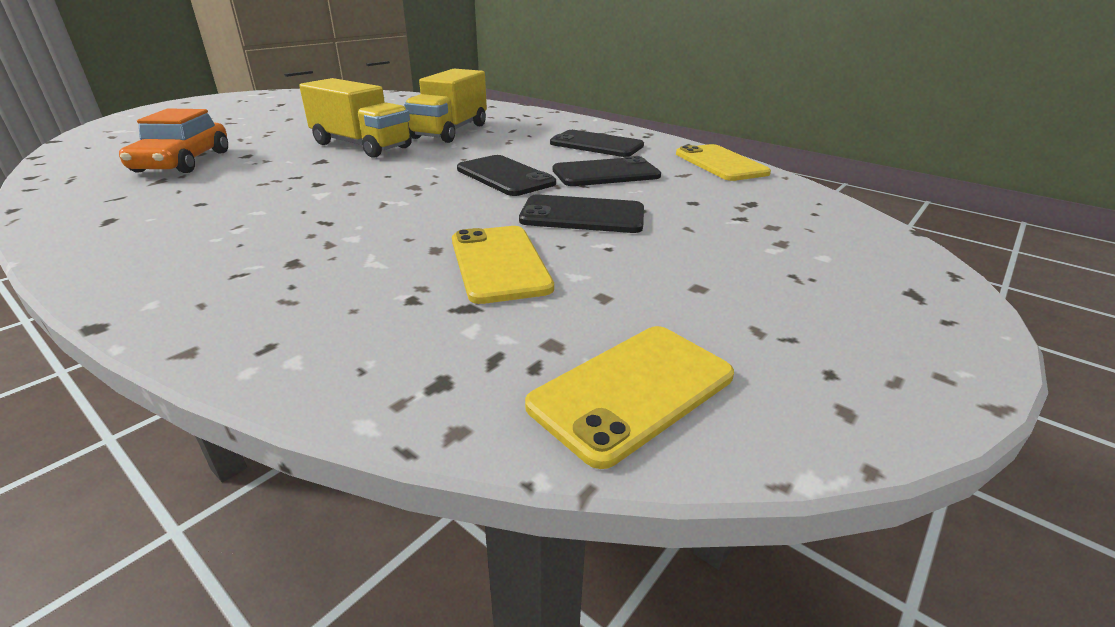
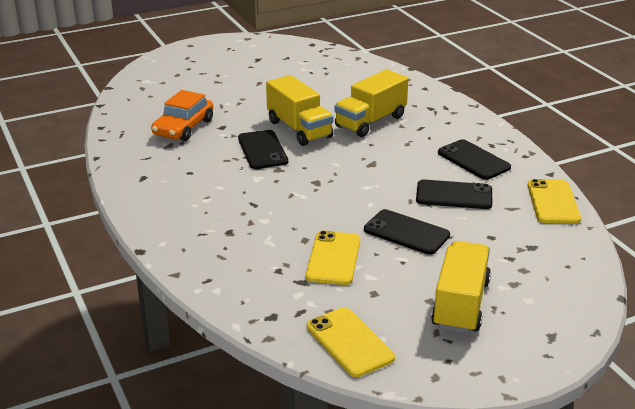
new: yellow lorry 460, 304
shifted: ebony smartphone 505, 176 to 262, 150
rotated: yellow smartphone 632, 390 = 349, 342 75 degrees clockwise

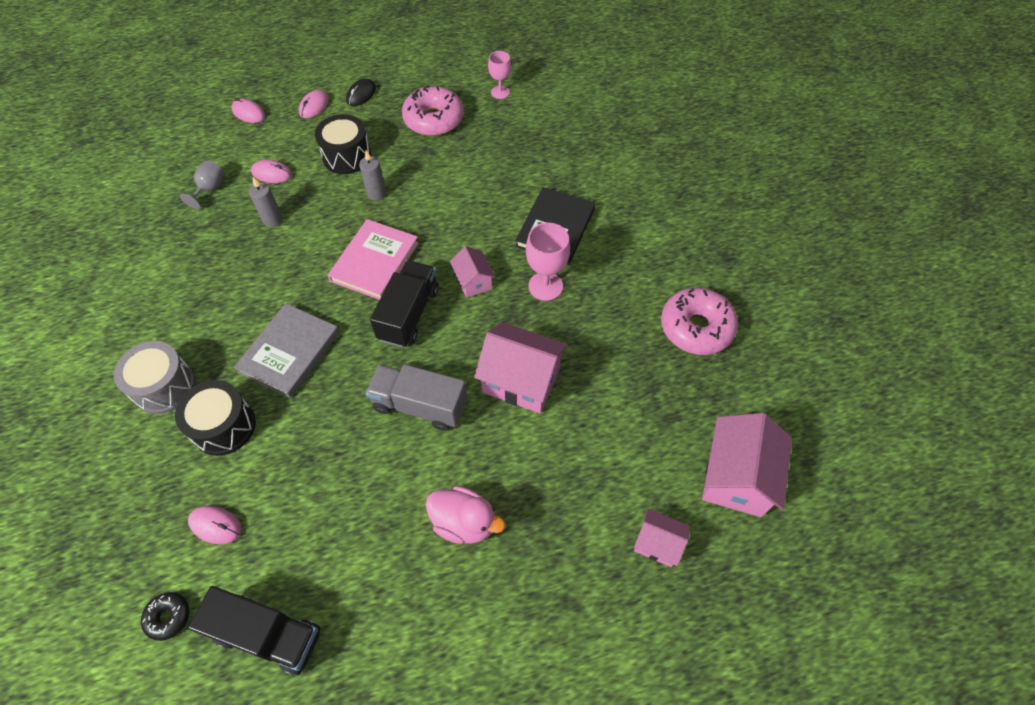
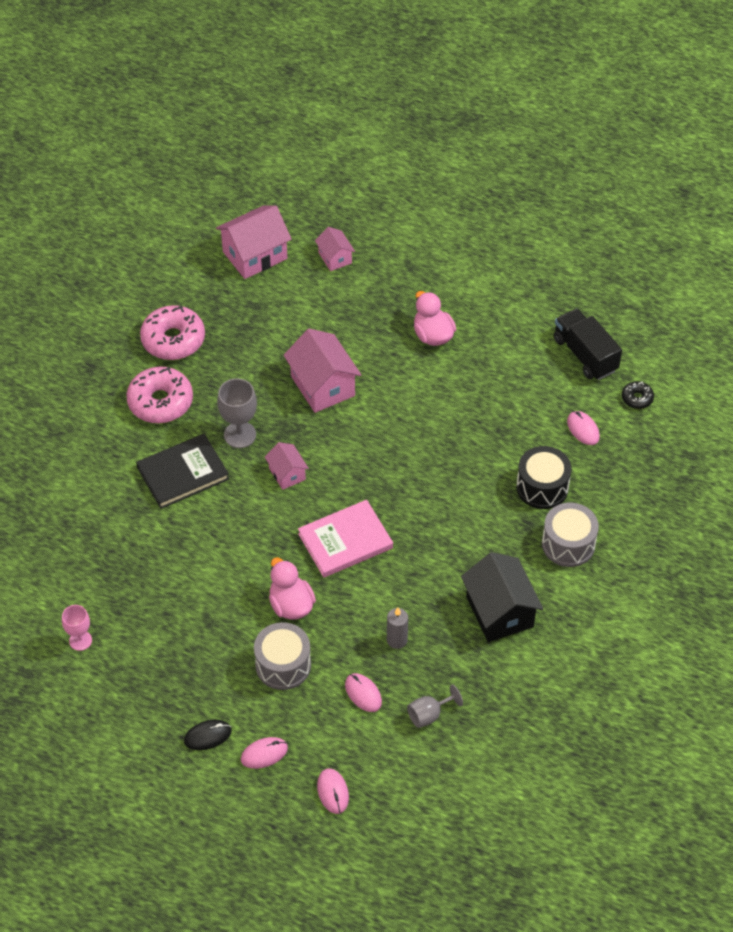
gone: gray hardcover 289, 352; gray lorry 420, 405; ebony lorry 409, 314
new: ebony toy house 499, 611
shifted: rose-pink glazed donut 433, 119 to 160, 402
swapped: gray candle 376, 194 to rose-pink duck 291, 605
repainted: rose-pink chalice 545, 286 to gray chalice 240, 435; ebony drum 347, 156 to gray drum 283, 665
rotated: rose-pink toy house 473, 281 = 287, 474 45 degrees counterclockwise

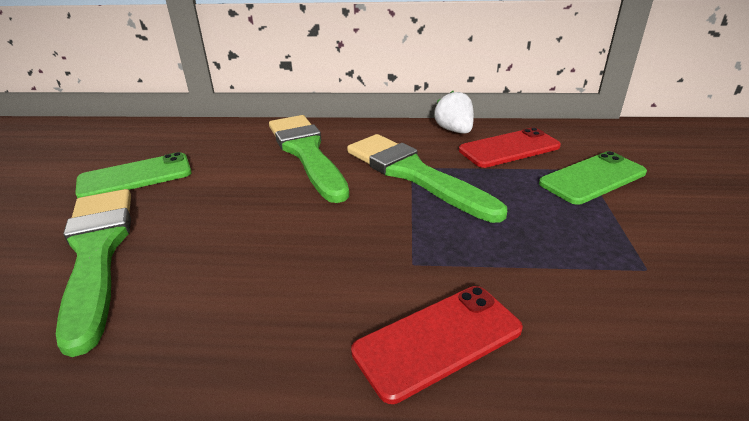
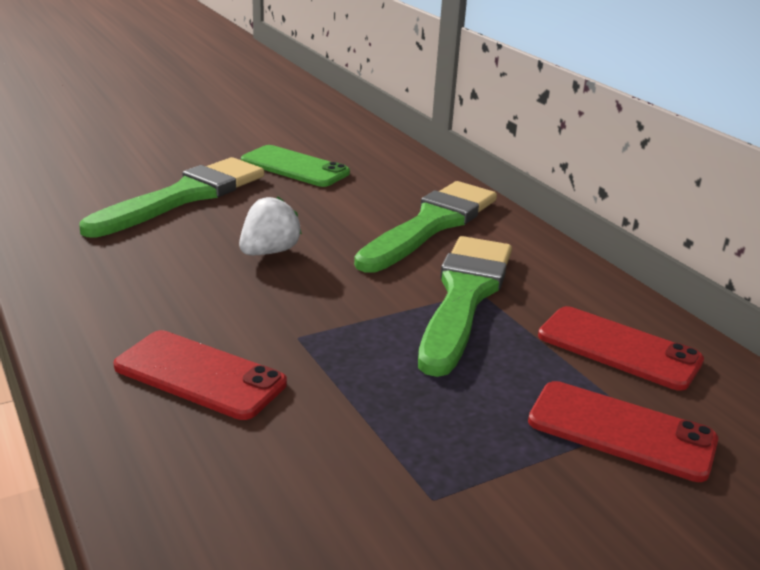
shifted: pure white strawberry 454, 131 to 269, 252
repainted: emerald smartphone 592, 178 to red smartphone 621, 431

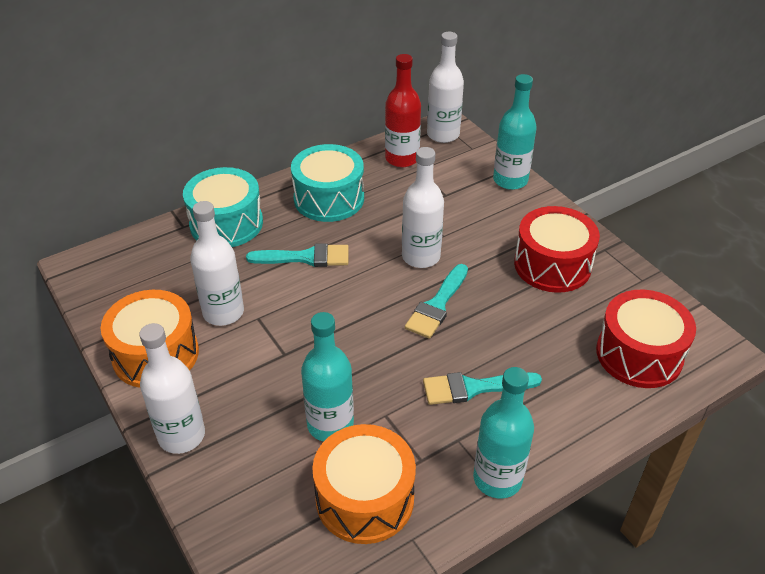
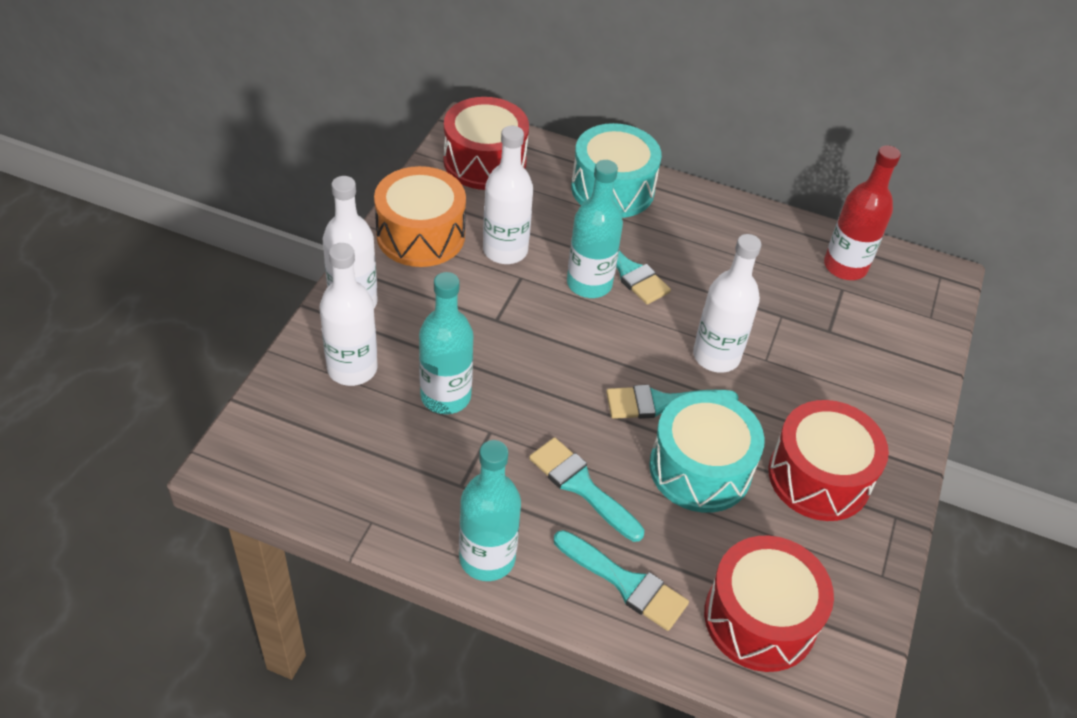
gone: orange drum 365, 498
new: red drum 485, 162; aqua paintbrush 625, 583
shifted: pure white drink bottle 443, 134 to 352, 368; aqua drink bottle 510, 180 to 589, 283; aqua drum 329, 198 to 700, 468

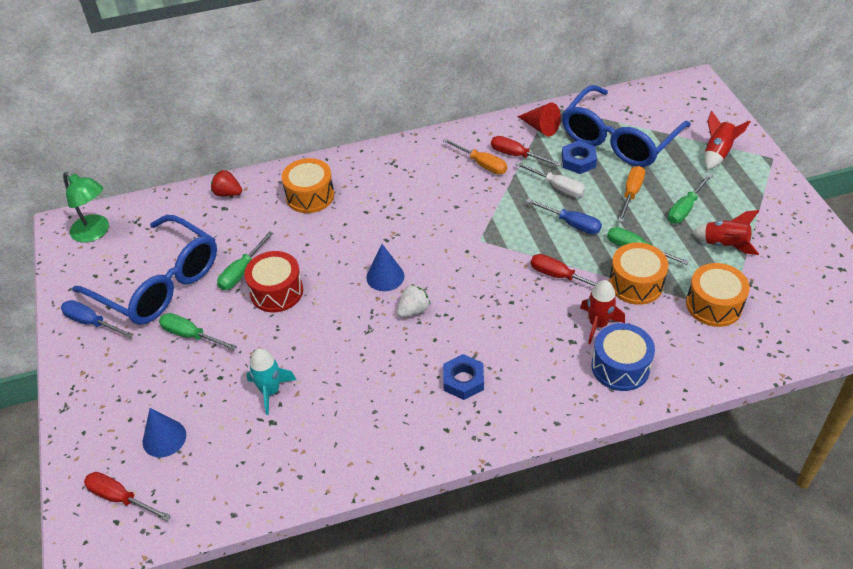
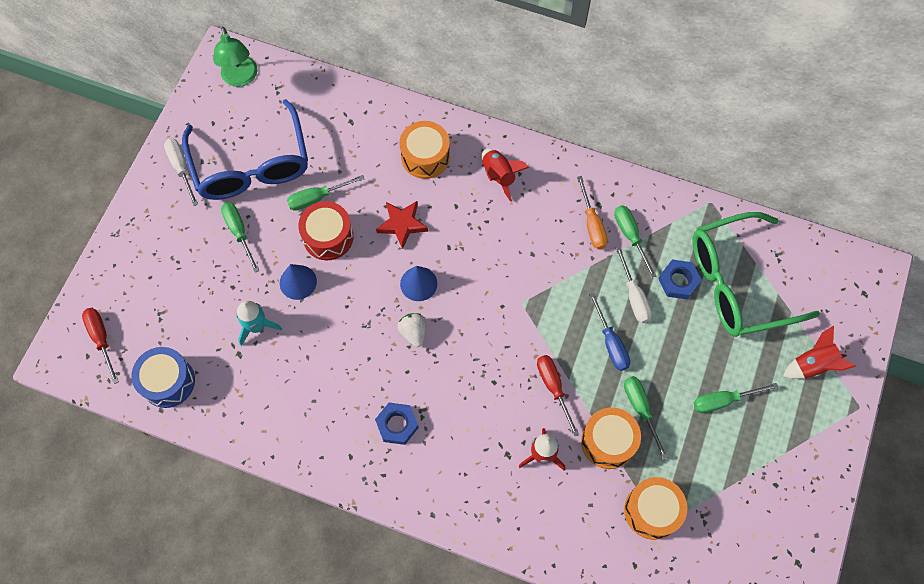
gone: red strawberry 228, 193; red cone 541, 127; orange flat screwdriver 631, 194
new: red star shape 402, 224
shifted: cobalt drum 620, 367 to 168, 381; cobalt cone 164, 438 to 298, 282; red toy rocket 724, 244 to 499, 176
repainted: cobalt flat screwdriver 91, 322 to pure white flat screwdriver 181, 168; red flat screwdriver 517, 155 to emerald flat screwdriver 630, 236; cobalt glasses 618, 139 to emerald glasses 737, 283
rotated: pure white strawberry 413, 310 = 413, 332 105 degrees counterclockwise

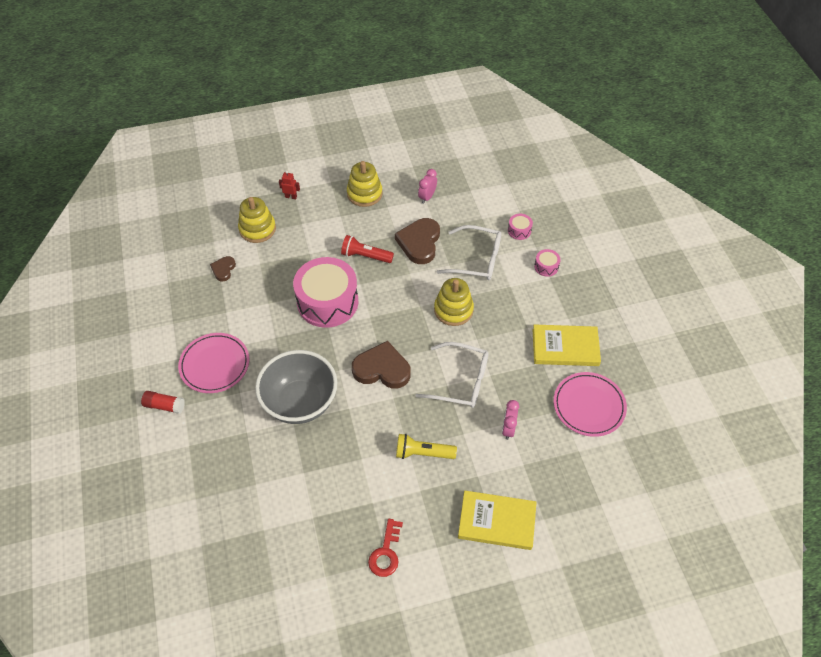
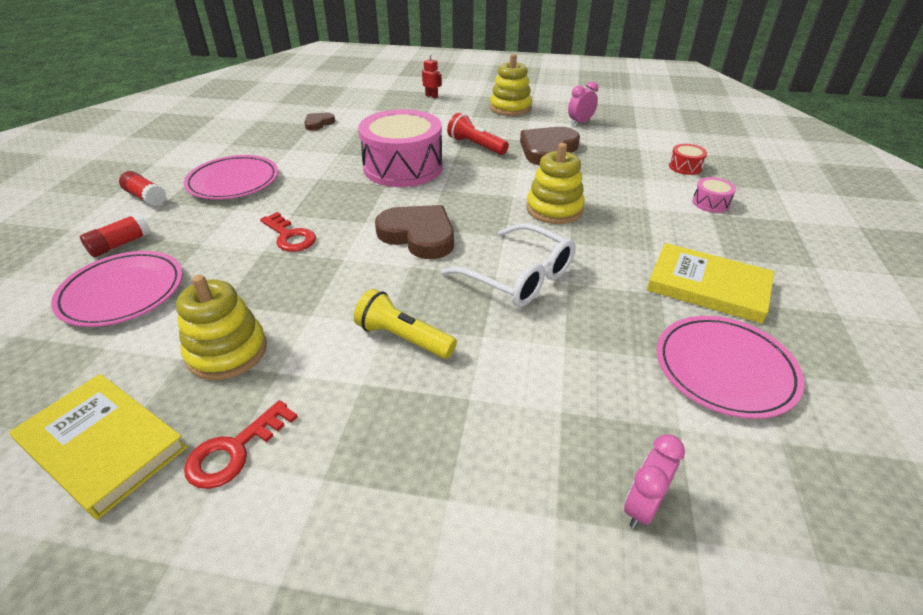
gone: pure white glasses 477, 259
new: rose-pink dinner plate 122, 292; red glue stick 120, 244
shifted: yellow hardcover 496, 521 to 103, 445; yellow stacking rings 257, 229 to 227, 352; rose-pink alarm clock 508, 429 to 642, 506
swapped: gray deep dish 300, 402 to red door key 290, 236
repainted: rose-pink drum 519, 230 to red drum 685, 167

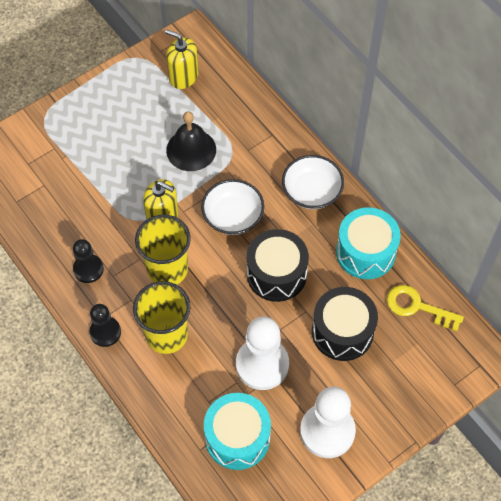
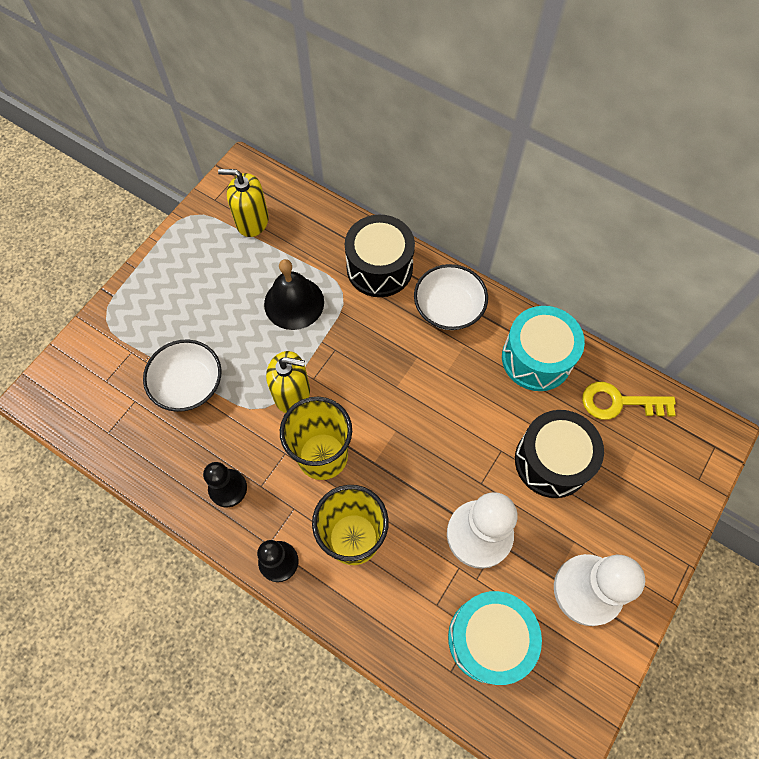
shifted: pure white deep dish 233, 216 to 188, 384; ebony drum 276, 274 to 379, 268

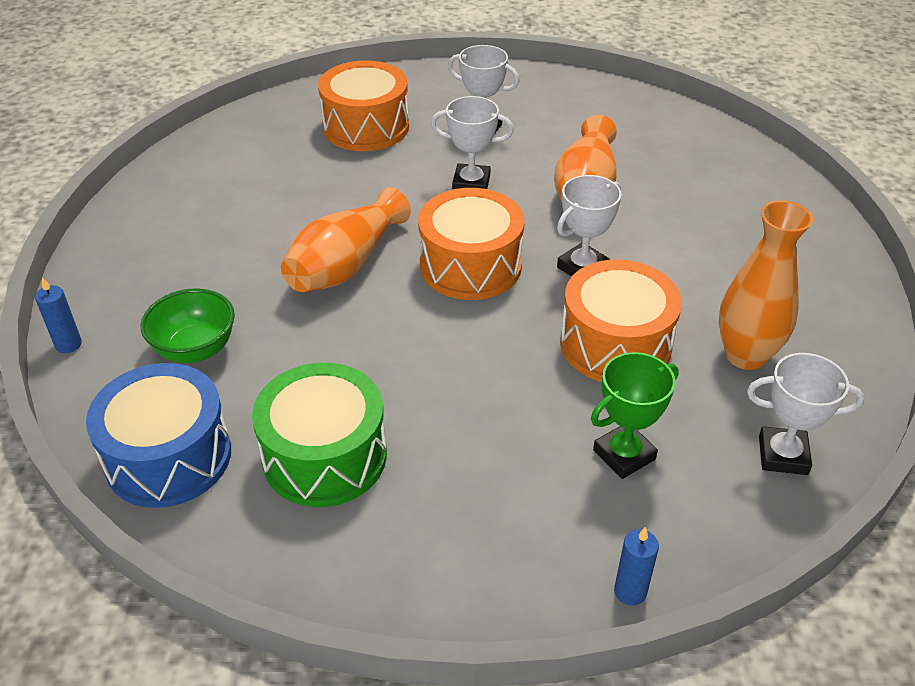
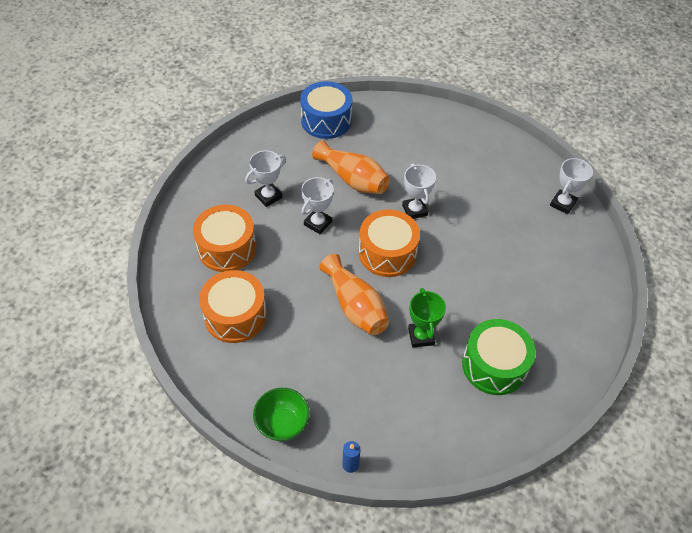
gone: cobalt candle 630, 591; orange tall vase 745, 355
shifted: orange drum 615, 344 to 235, 315; emerald deep dish 195, 349 to 282, 423; cobalt drum 168, 457 to 326, 121; emerald award cup 624, 455 to 421, 336

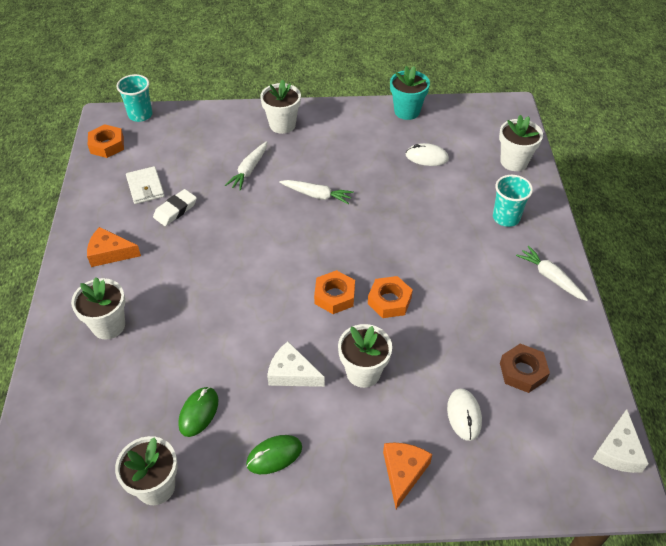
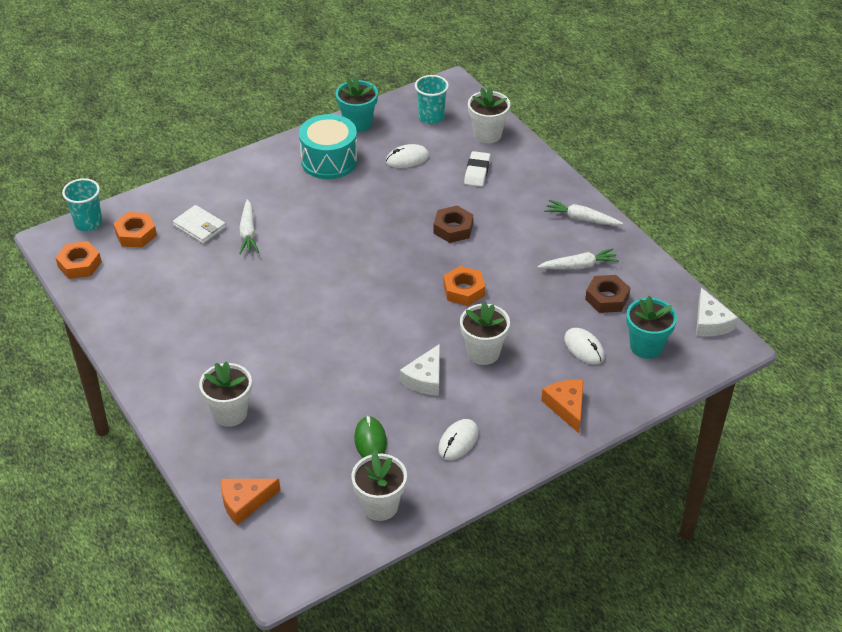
gone: pure white plant pot 282, 125
new: aqua drum 329, 160; dark brown nut 453, 228; aqua plant pot 646, 346
shifted: orange nut 334, 296 to 136, 234; pure white card wallet 145, 187 to 199, 226; orange cheese 110, 253 to 245, 502; aqua cup 506, 217 to 431, 117; pure white eraser 175, 210 to 477, 172; pure white toy carrot 317, 195 to 578, 266
repainted: emerald PC mouse 274, 455 to pure white PC mouse 458, 441
rotated: pure white cheese 292, 373 = 425, 378 60 degrees counterclockwise

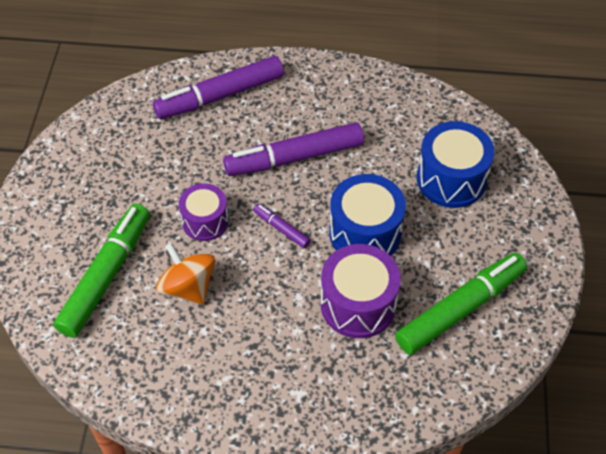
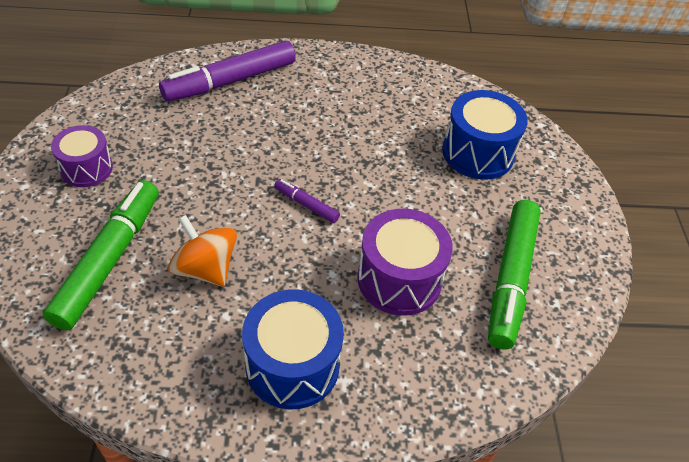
gone: violet marker pen 294, 158
shifted: violet drum 205, 221 to 86, 168; cobalt drum 365, 233 to 292, 365
rotated: emerald marker pen 460, 309 = 511, 279 150 degrees clockwise

